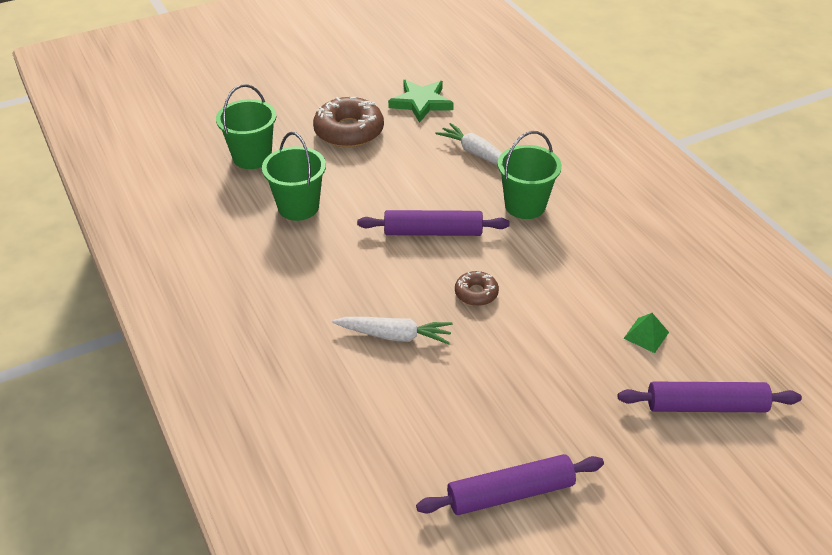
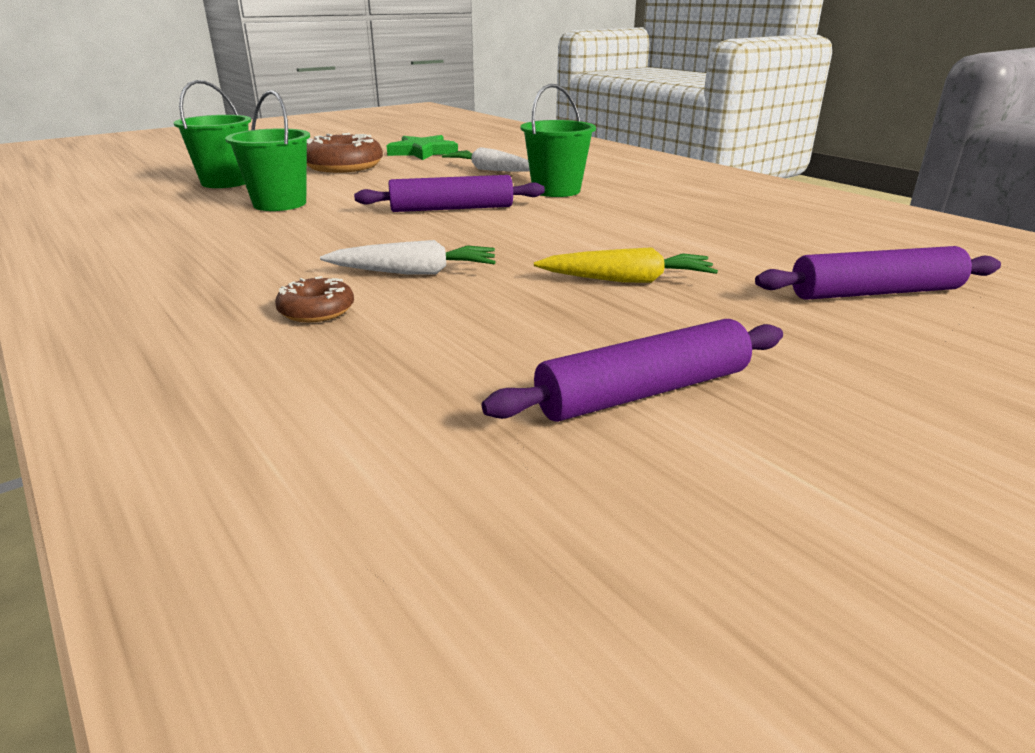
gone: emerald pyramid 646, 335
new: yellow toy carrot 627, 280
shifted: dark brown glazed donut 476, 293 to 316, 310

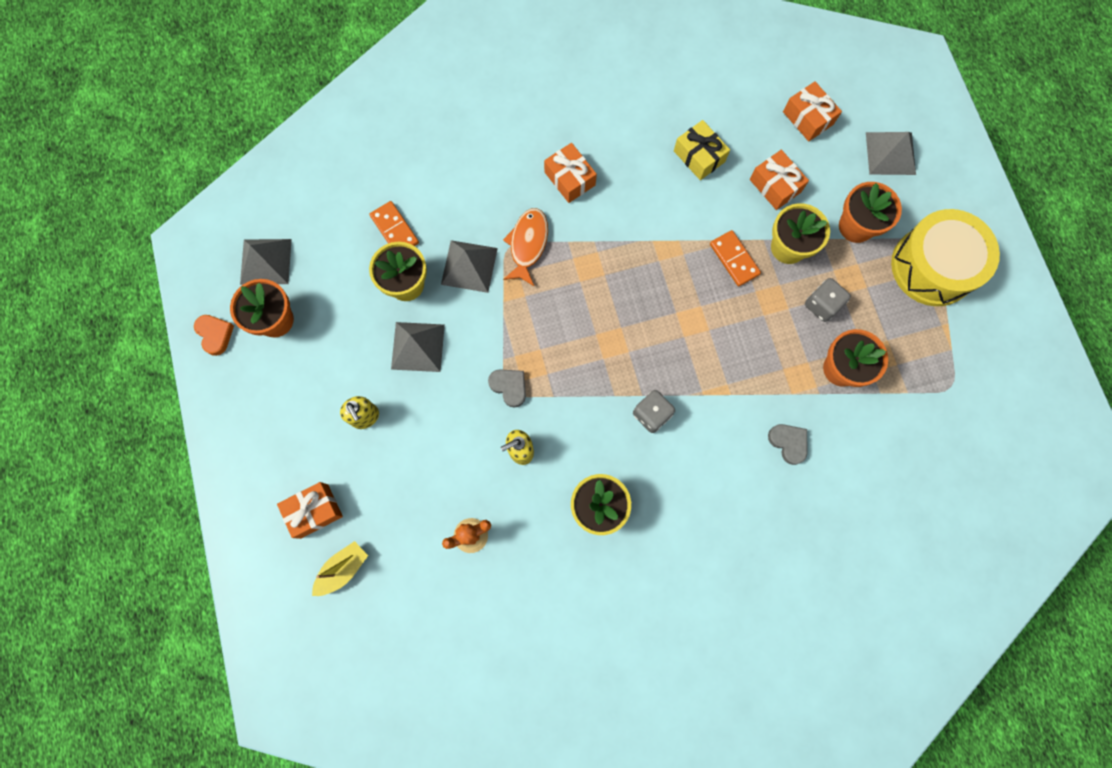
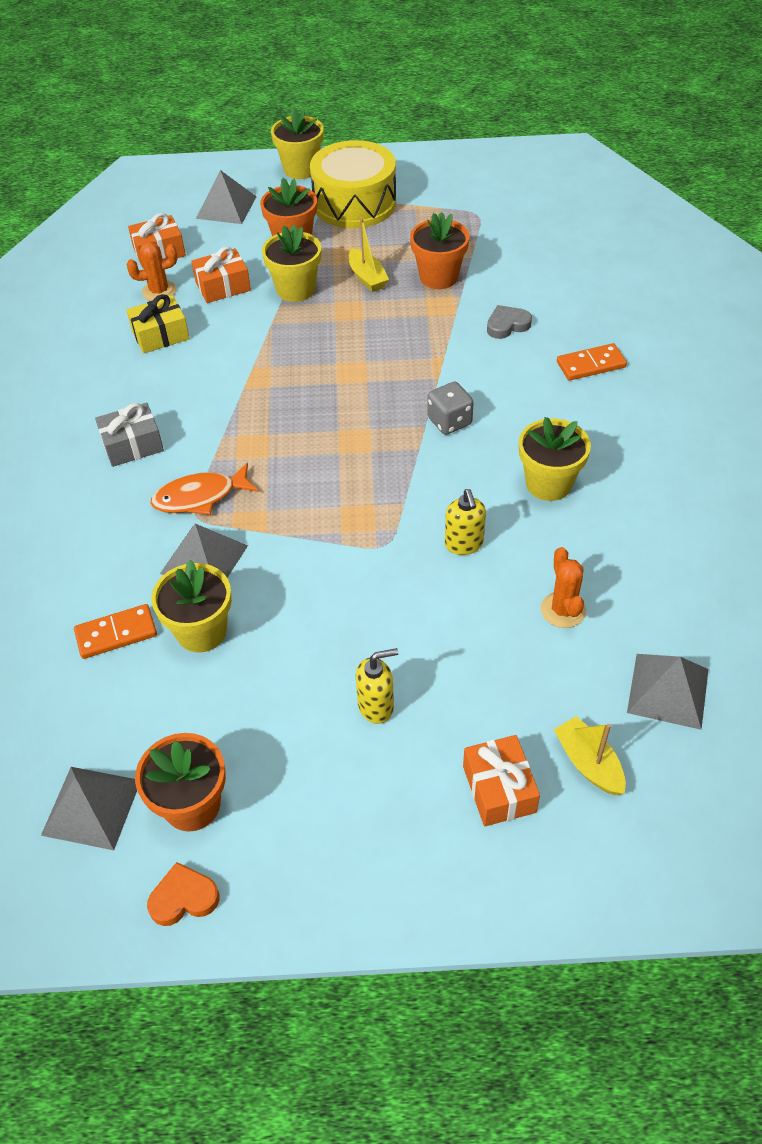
gone: gray heart shape 509, 387
new: orange saguaro cactus 159, 291; yellow plant pot 301, 169
shifted: orange domino tile 734, 259 to 591, 365; gray pyramid 417, 347 to 668, 690
swapped: gray die 822, 305 to yellow boat 367, 278
repainted: orange gift 569, 179 to gray gift 132, 445
rotated: orange fish figure 527, 244 = 200, 497 45 degrees counterclockwise

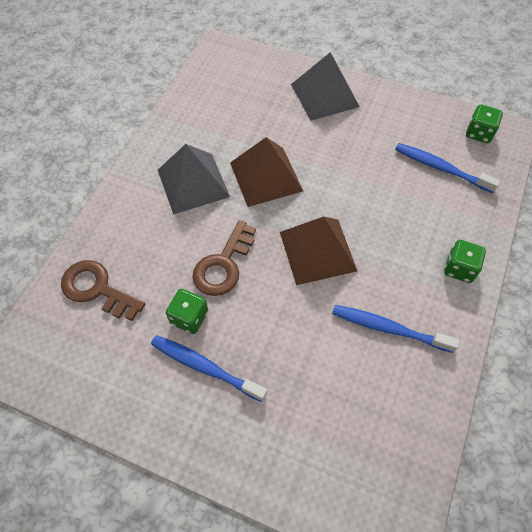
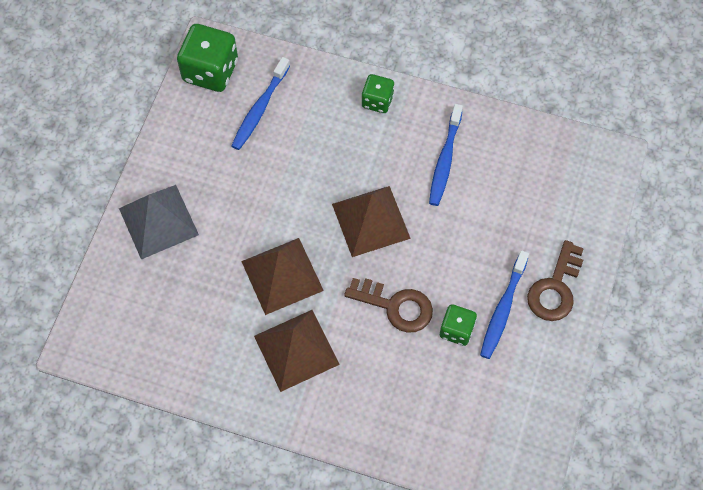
shifted: dark brown door key 97, 289 to 555, 288
repainted: gray pyramid 193, 183 to dark brown pyramid 296, 350
scaled: emerald die 479, 133 = 210, 71 x1.73

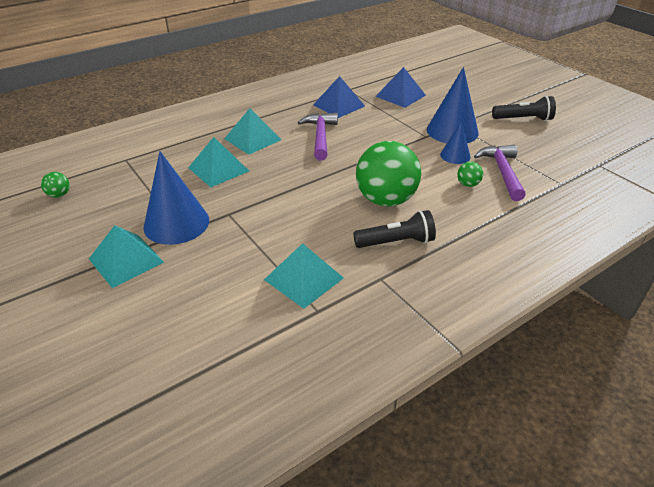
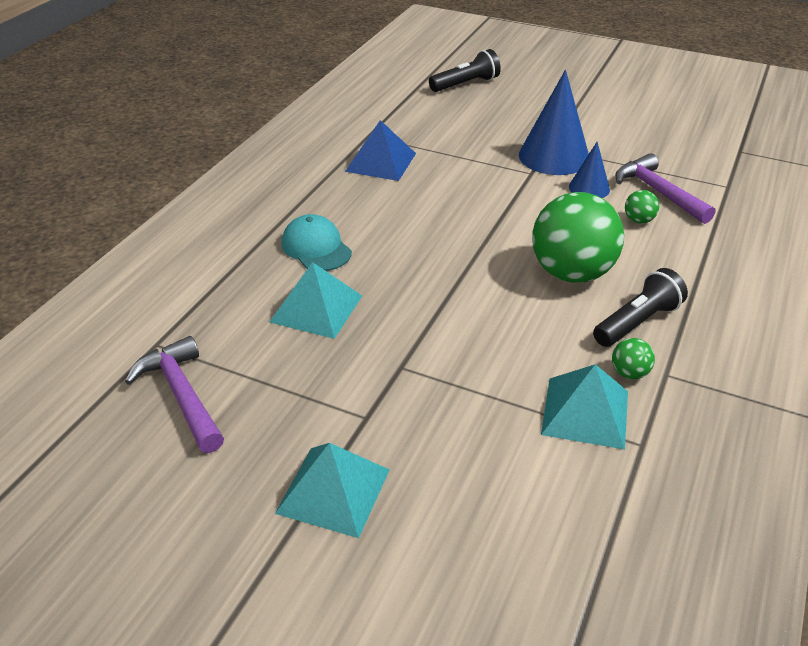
gone: cobalt cone 176, 223; cobalt pyramid 400, 95
shifted: violet claw hammer 320, 136 to 182, 395; ebony flashlight 523, 119 to 466, 84; emerald play ball 59, 195 to 629, 373
swapped: aqua pyramid 253, 139 to aqua baseball cap 316, 248

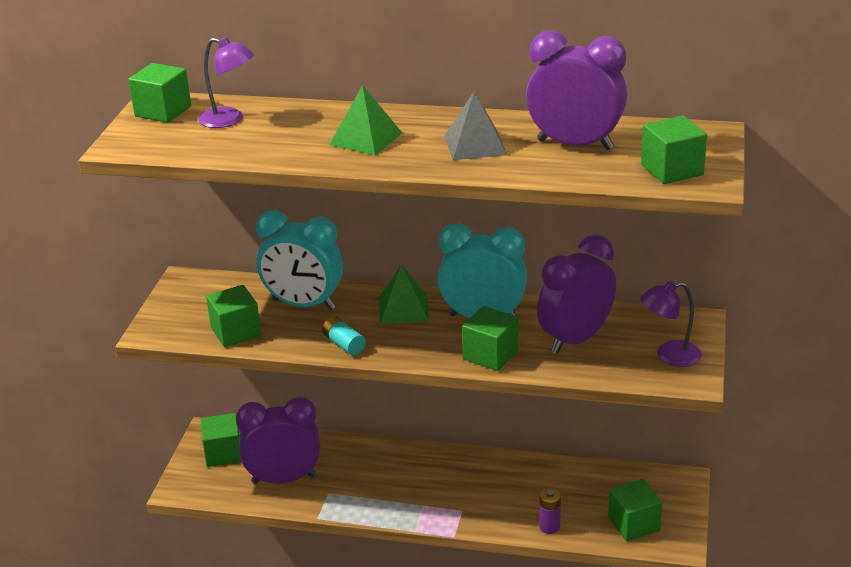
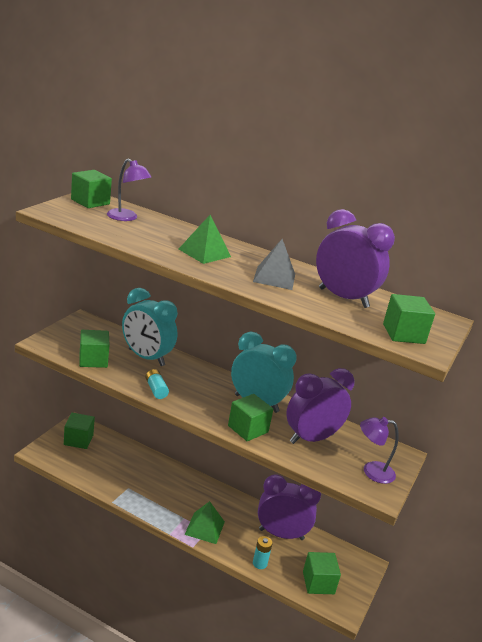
shifted: emerald pyramid 403, 309 to 205, 528; violet alarm clock 284, 479 to 281, 534
repainted: violet power cell 549, 527 to aqua power cell 259, 563

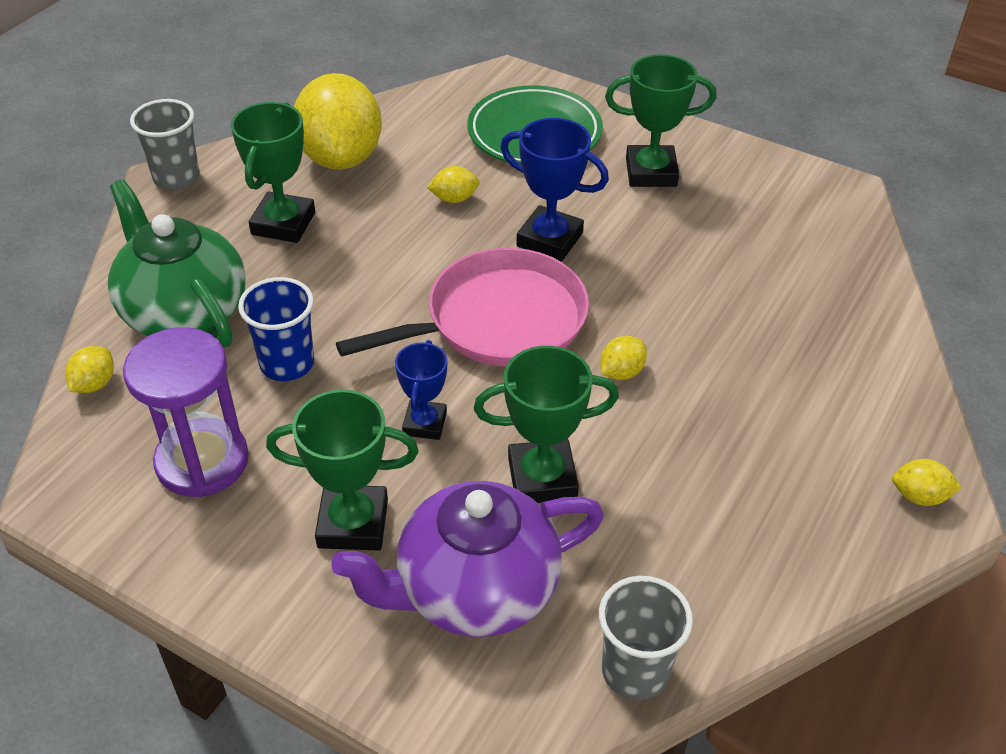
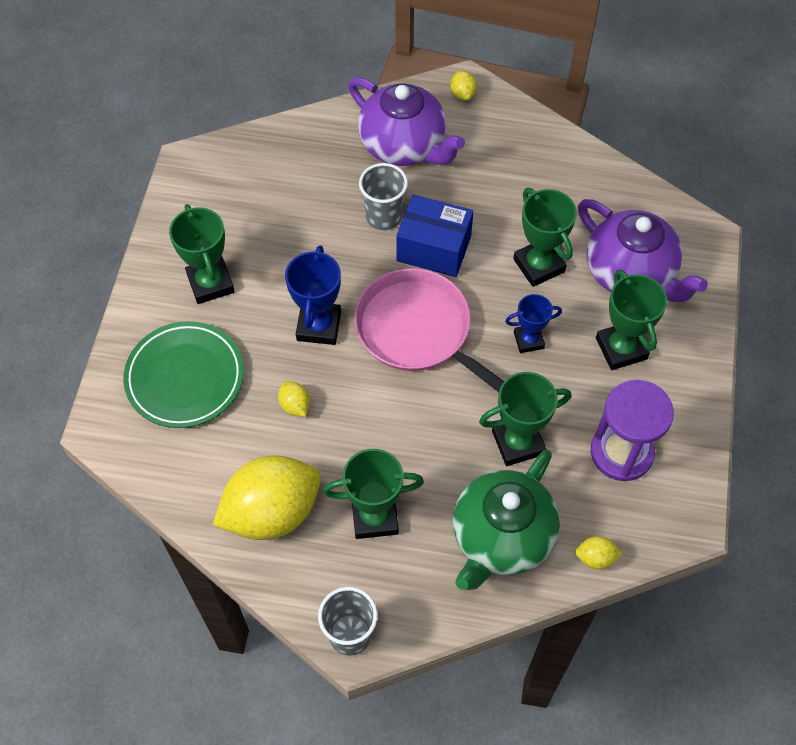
new: violet tea pot 403, 145
shifted: gray cup 635, 671 to 383, 216
swapped: yellow citrus fruit 621, 372 to cobalt package 433, 248; cobalt cup 287, 364 to emerald award cup 518, 443

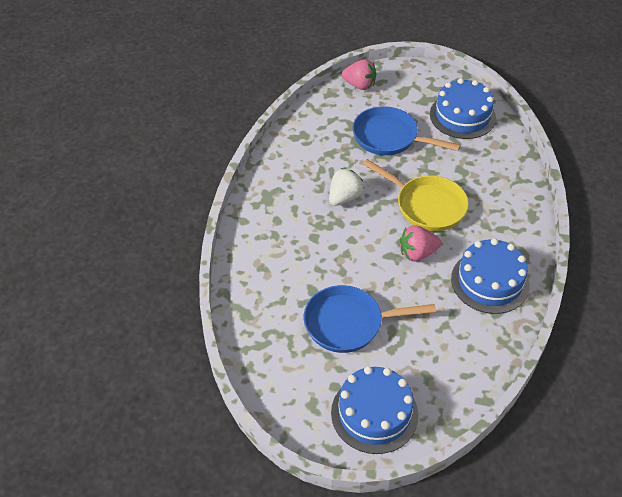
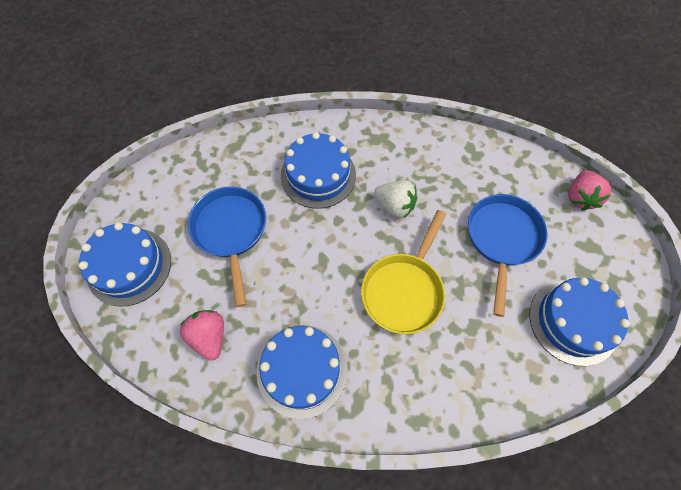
new: cobalt cake 318, 175
shifted: rose-pink strawberry 417, 253 to 209, 337

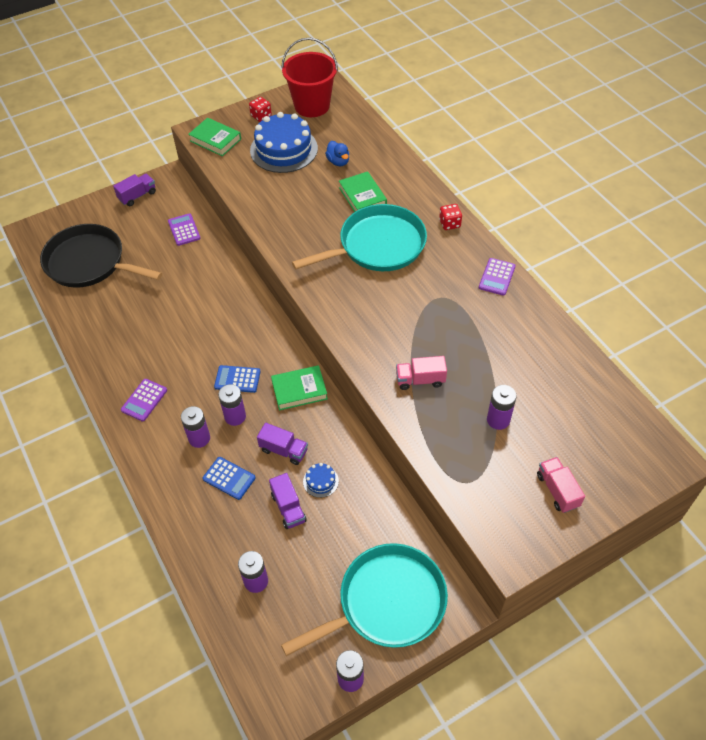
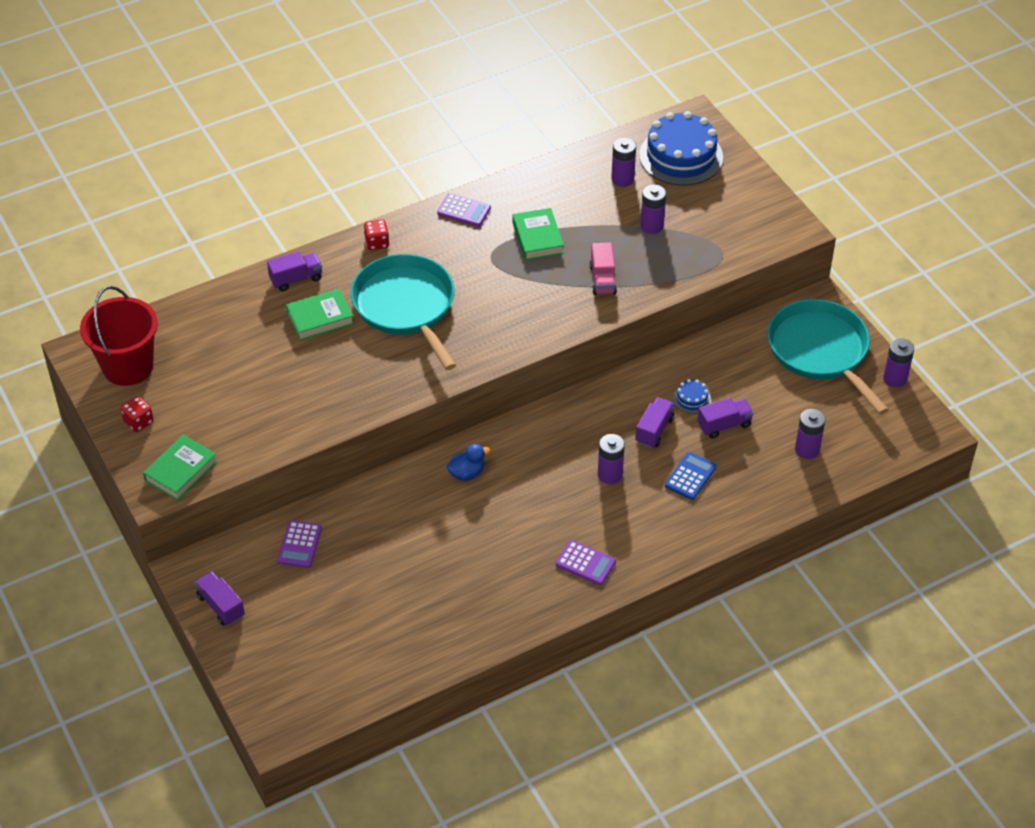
gone: ebony skillet 89, 262; cobalt pocket calculator 237, 379; rose-pink lorry 557, 490
new: violet lorry 296, 279
shifted: cobalt duck 338, 162 to 467, 473; emerald hardcover 299, 390 to 537, 238; violet power cell 199, 438 to 622, 179; cobalt cake 284, 149 to 681, 156
rotated: violet pocket calculator 184, 230 = 300, 544 60 degrees counterclockwise

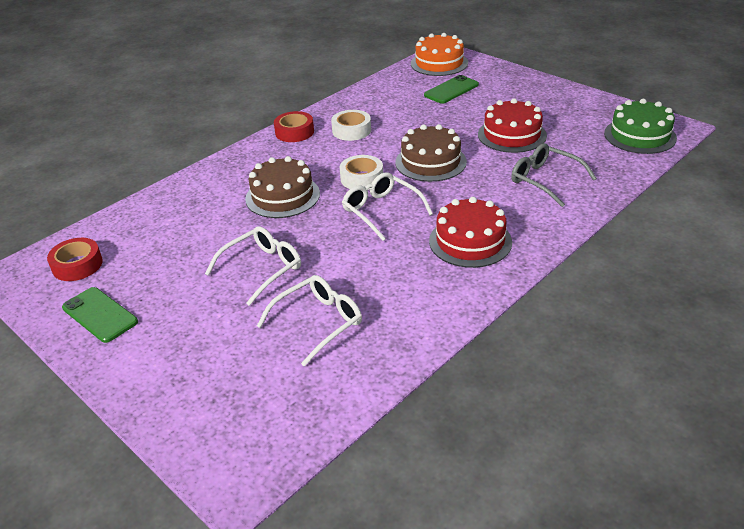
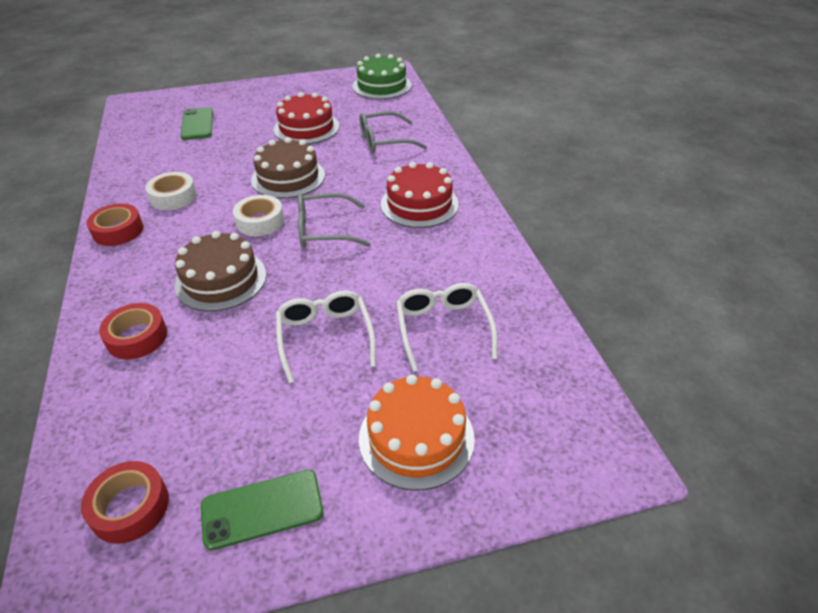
new: red roll of tape 137, 337
shifted: orange cake 439, 63 to 416, 438
repainted: pure white glasses 382, 211 to gray glasses 325, 230

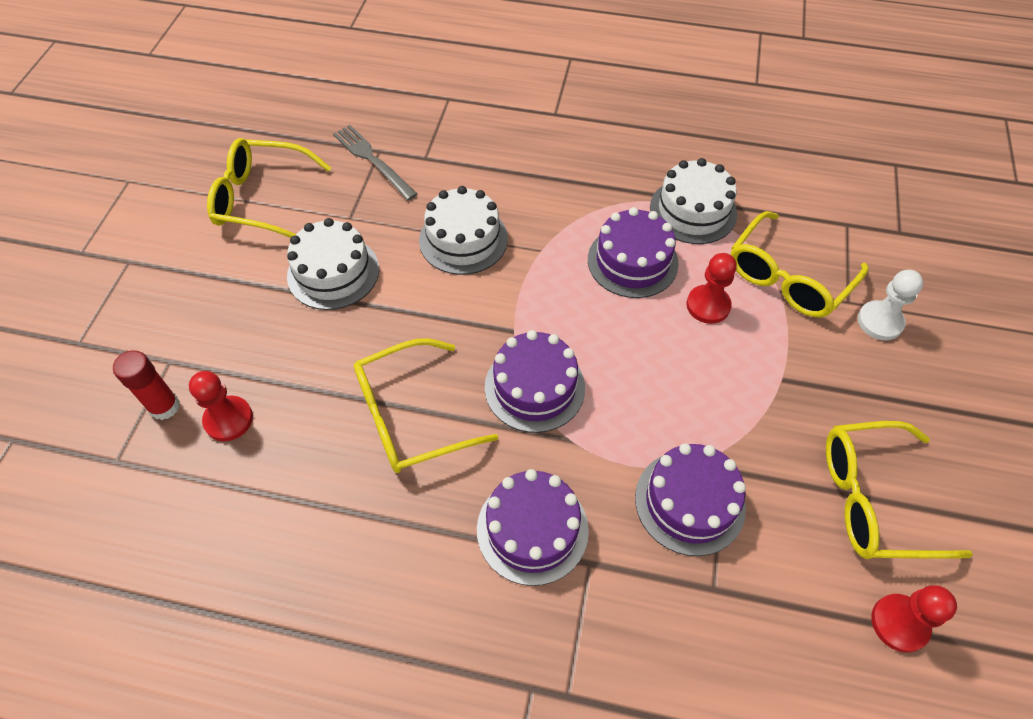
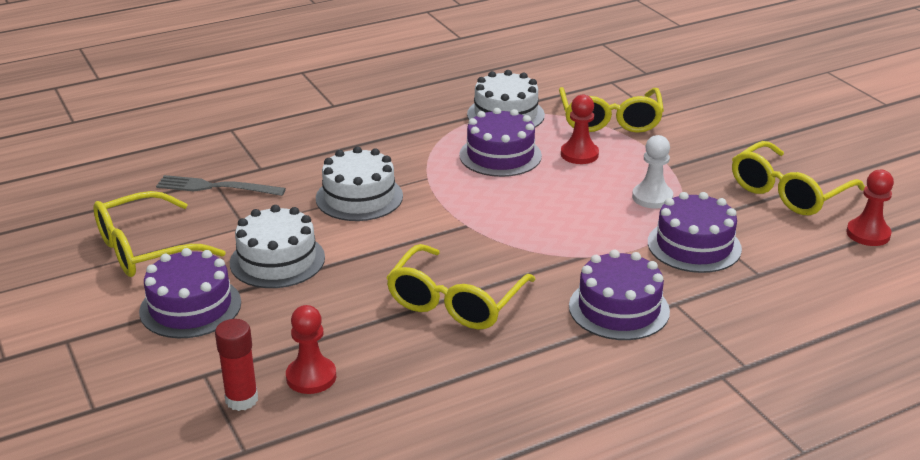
shifted: violet cake 534, 387 to 190, 307; pure white chess pawn 880, 322 to 652, 197

